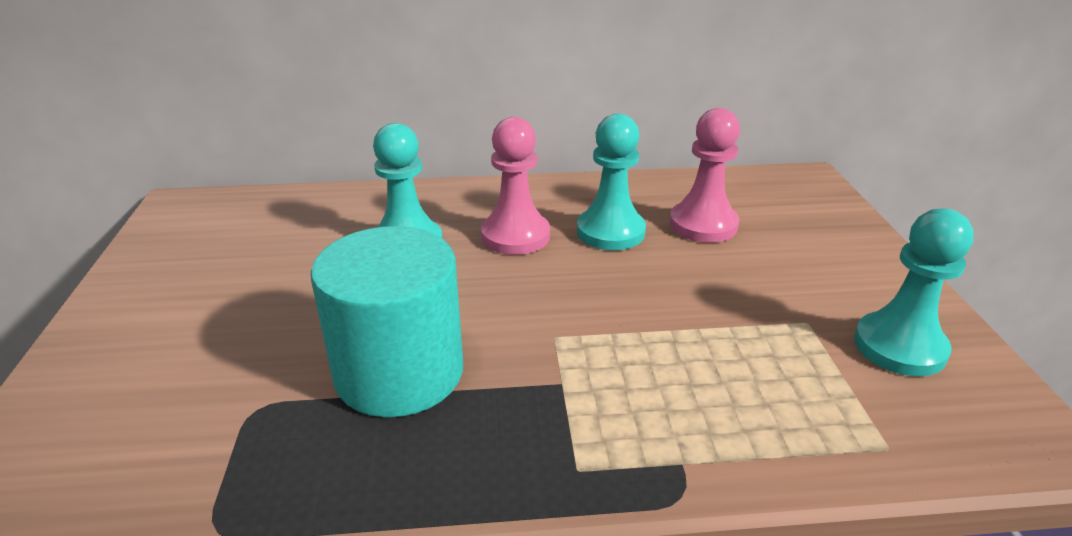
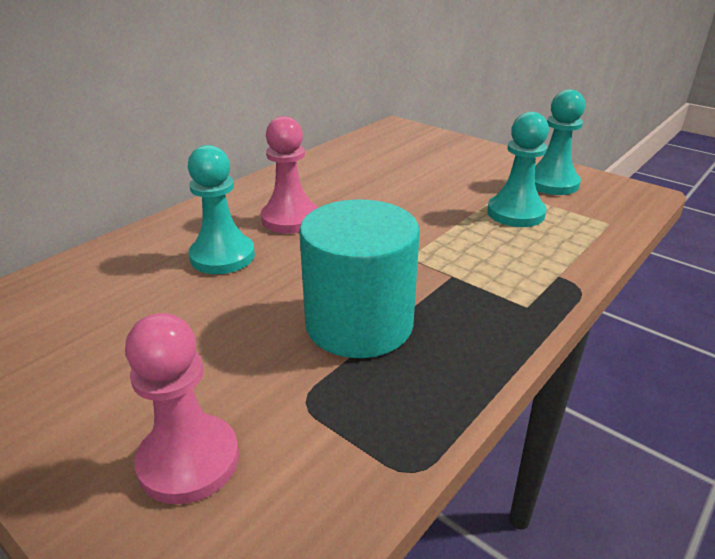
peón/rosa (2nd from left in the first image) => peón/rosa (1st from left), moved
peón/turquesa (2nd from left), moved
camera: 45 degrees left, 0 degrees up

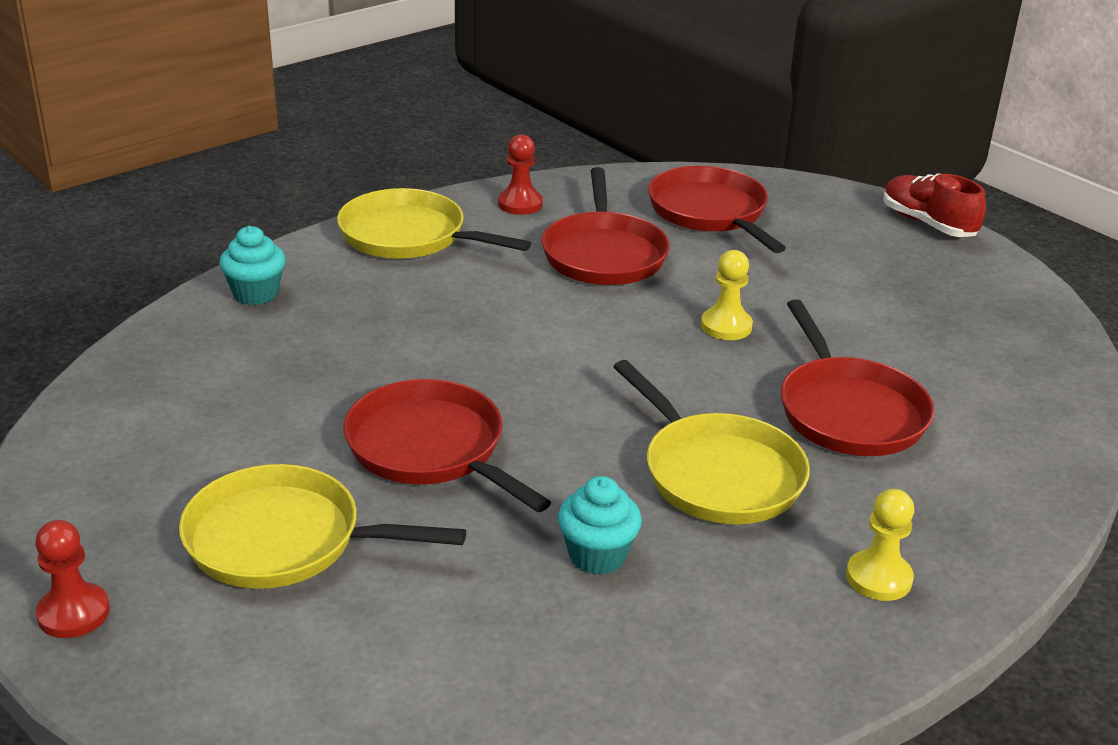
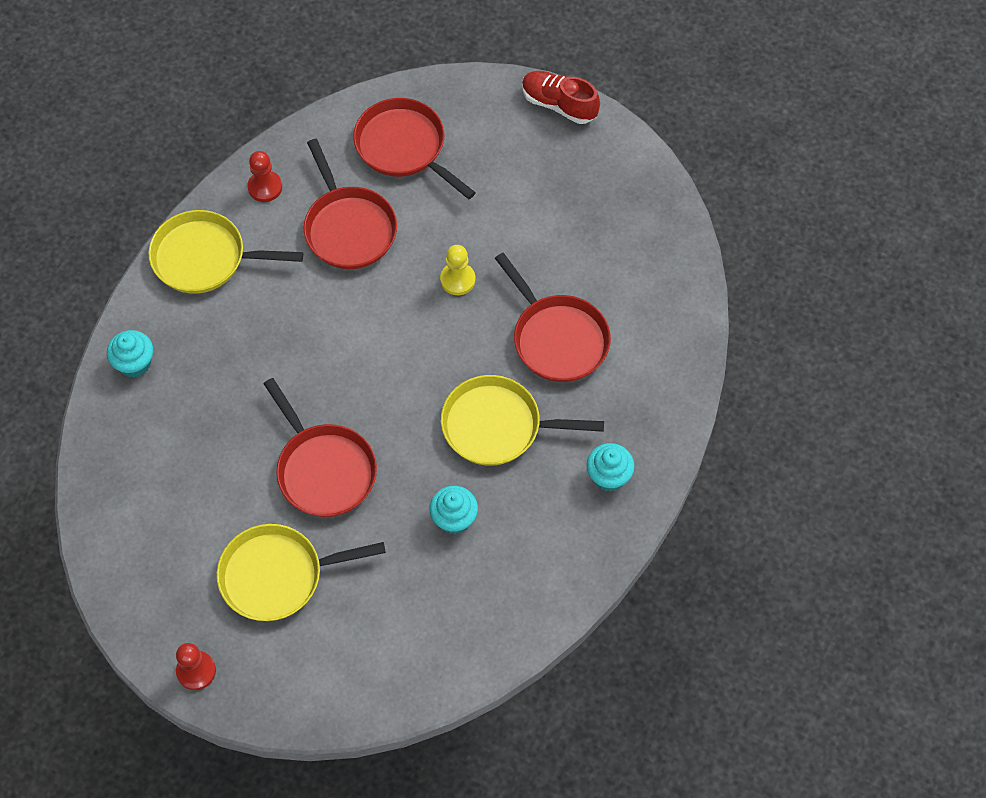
sartén/rojo (1st from left), 150 degrees counterclockwise
sartén/amarillo (3rd from left), 150 degrees clockwise
peón/amarillo (2nd from left) => magdalena/turquesa (3rd from left)
camera: 20 degrees left, 30 degrees up

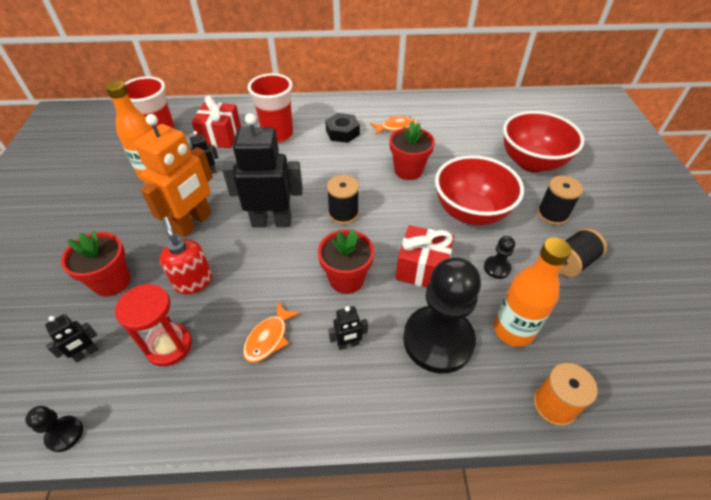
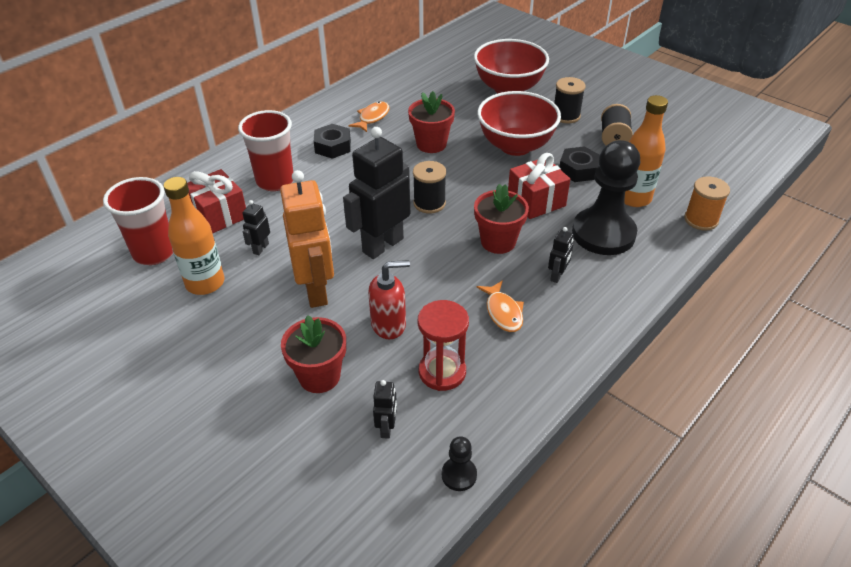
dispensador de jabón/rojo, 150 degrees clockwise
peón/negro (3rd from left) => tuerca/negro (2nd from left)
camera: 45 degrees left, 5 degrees down

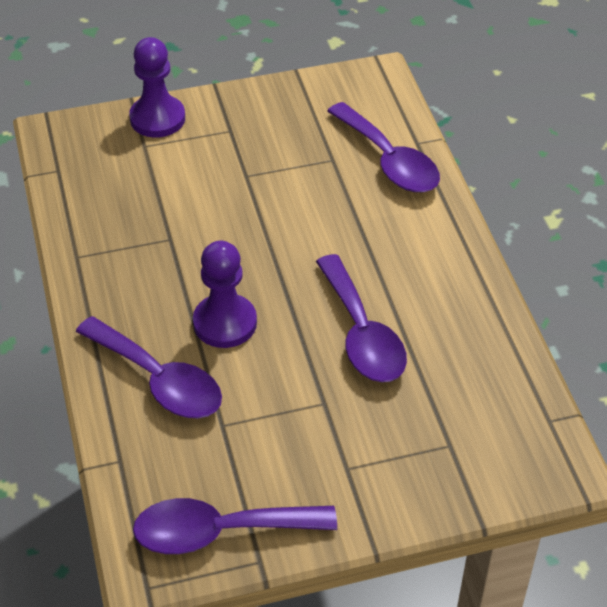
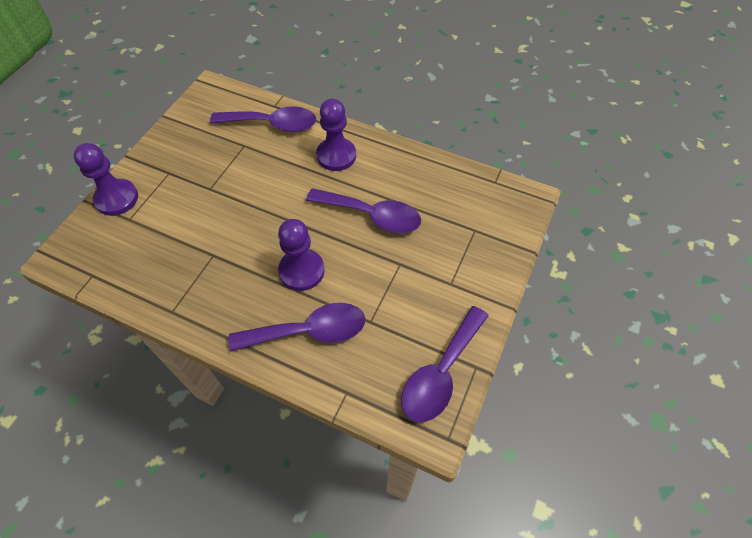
nothing => peón/morado (3rd from left)
camera: 50 degrees left, 10 degrees up

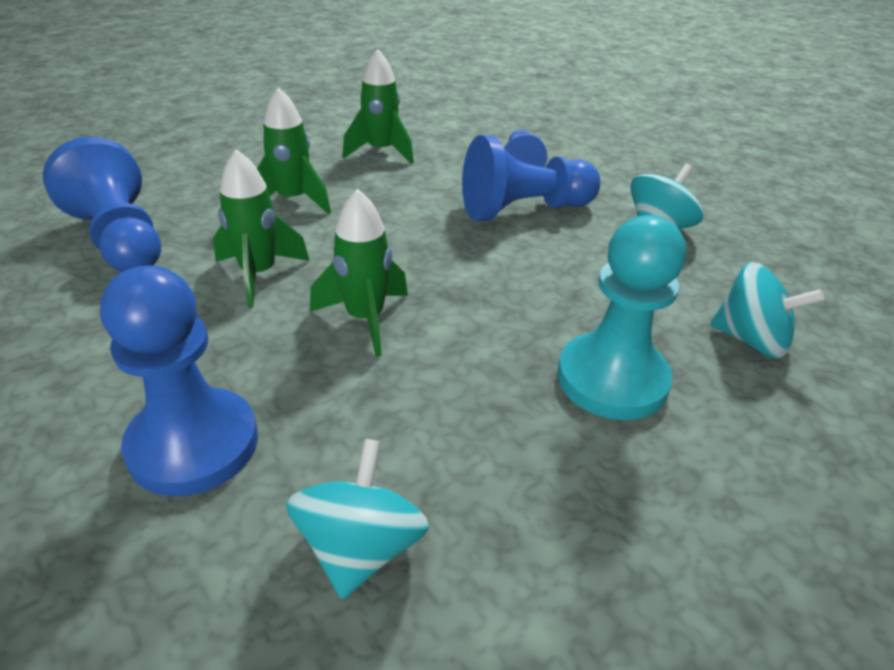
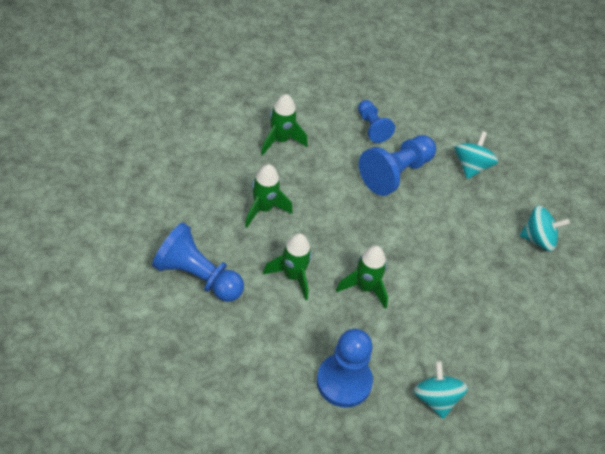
peón/turquesa => nothing
camera: 30 degrees left, 15 degrees up

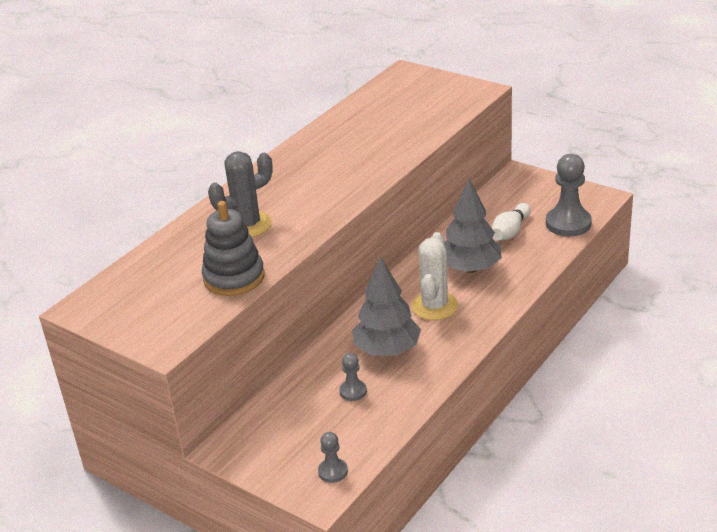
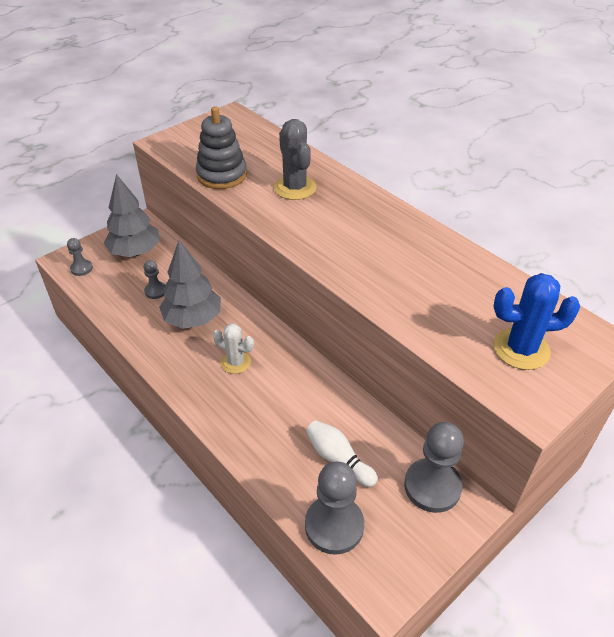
árbol/gris (2nd from left in the first image) => árbol/gris (1st from left), moved
cactus/blanco, x0.67
nothing => peón/gris (4th from left)
nothing => cactus/azul
camera: 100 degrees right, 10 degrees up

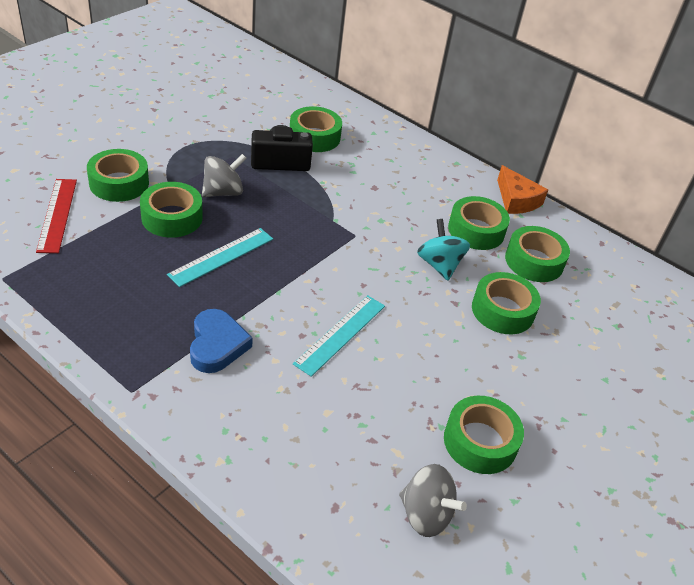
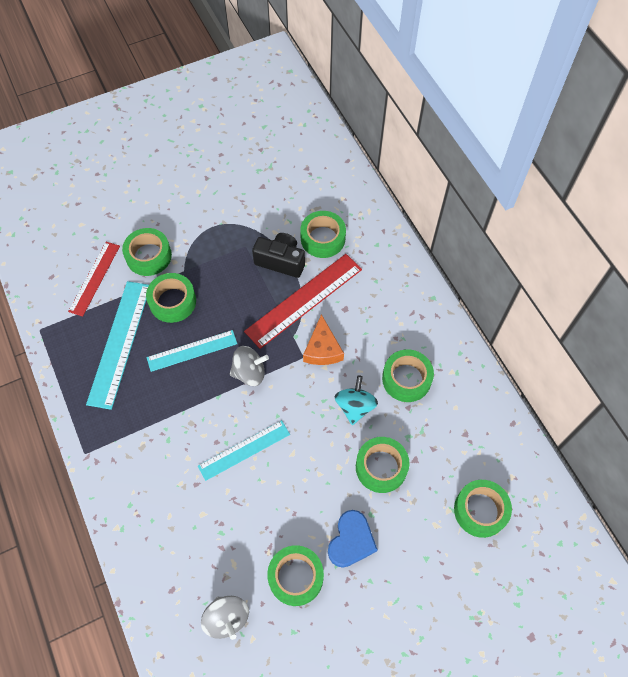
nothing => regla/turquesa (1st from left)
peonza/gris (1st from left in the first image) => peonza/gris (2nd from left), moved
nothing => regla/rojo (2nd from left)
queso/naranja, moved
corazón/azul, moved
cinta adhesiva/verde (7th from left), moved
camera: 30 degrees right, 20 degrees up

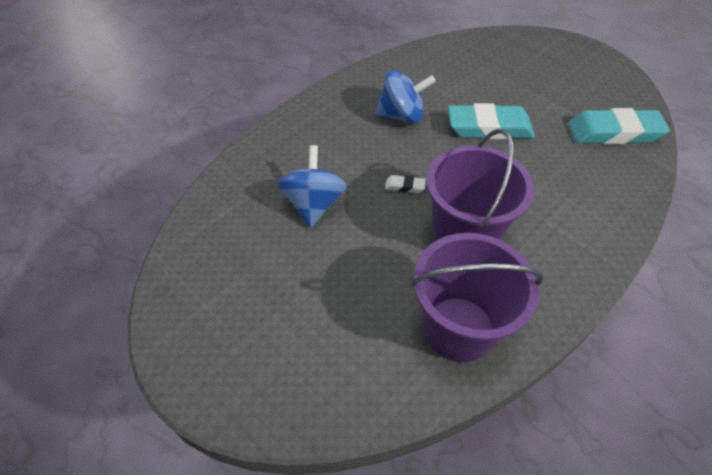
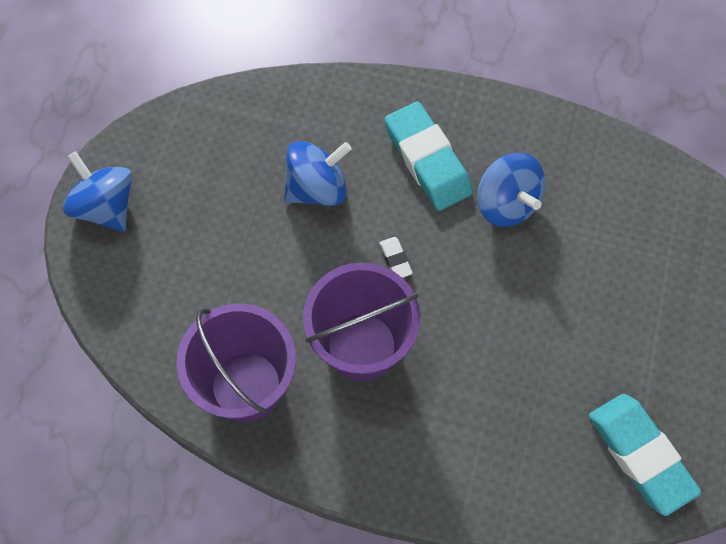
nothing => peonza/azul (1st from left)
goma de borrar/turquesa (1st from left), moved
camera: 60 degrees right, 15 degrees up

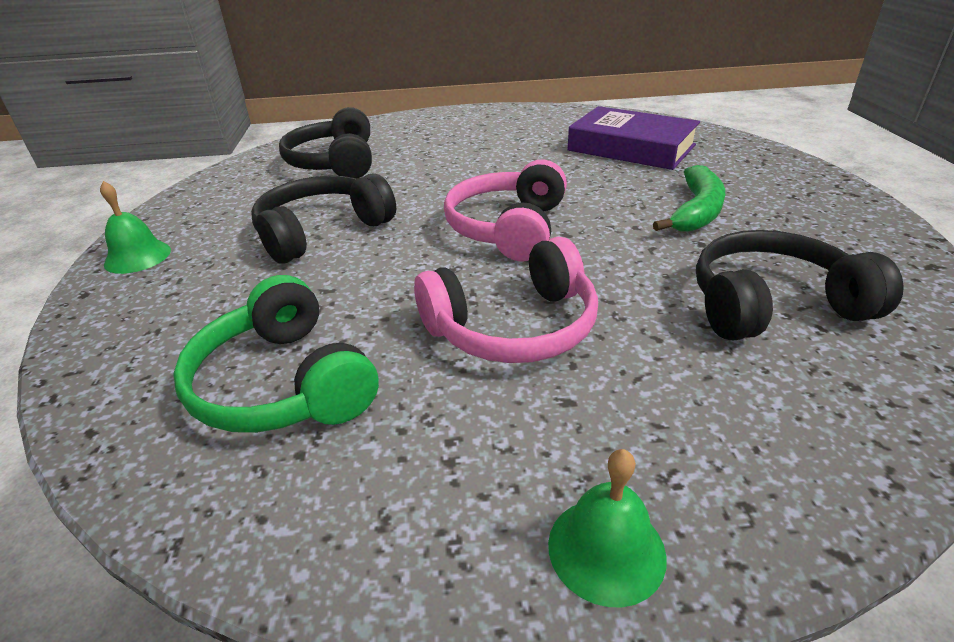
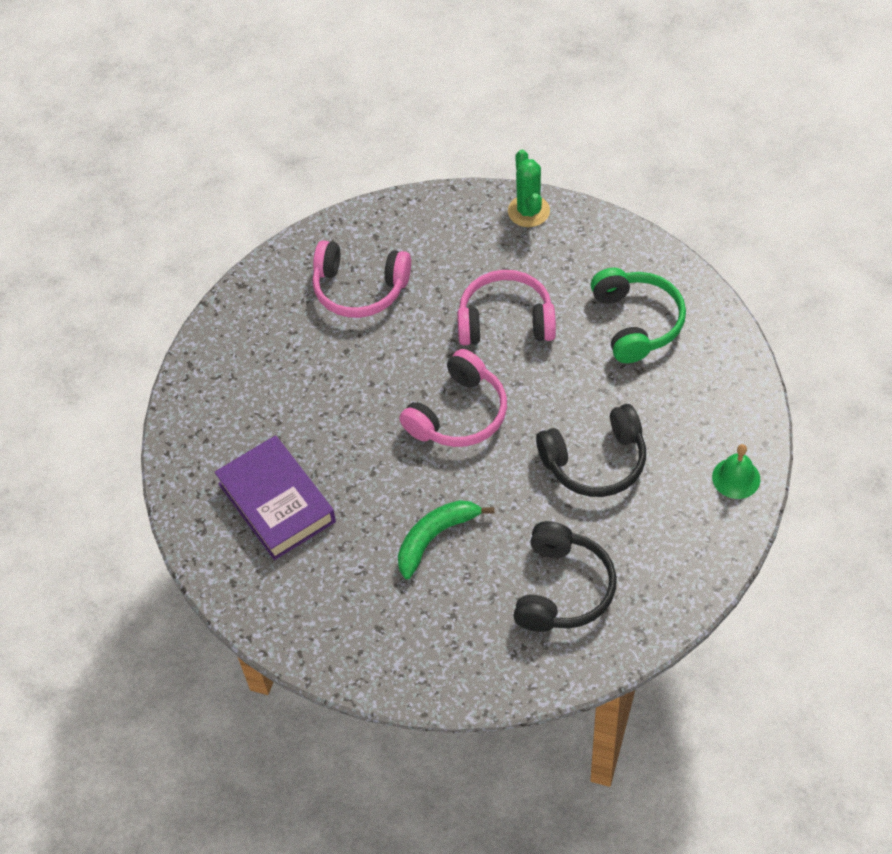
auriculares/negro (3rd from left) => auriculares/rosa (1st from left)
plátano/verde, moved
campana/verde (2nd from left) => cactus/verde
camera: 155 degrees left, 20 degrees up

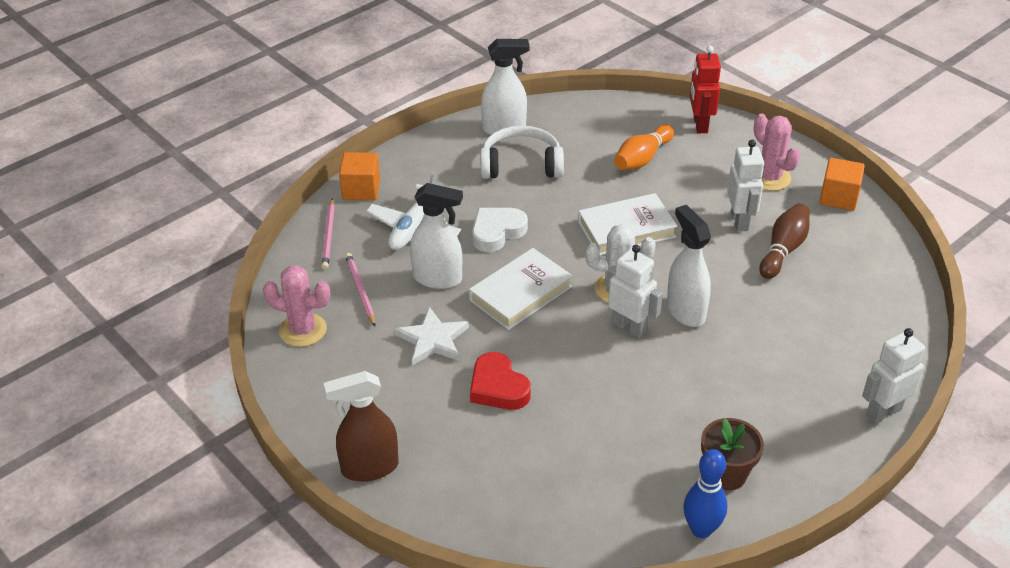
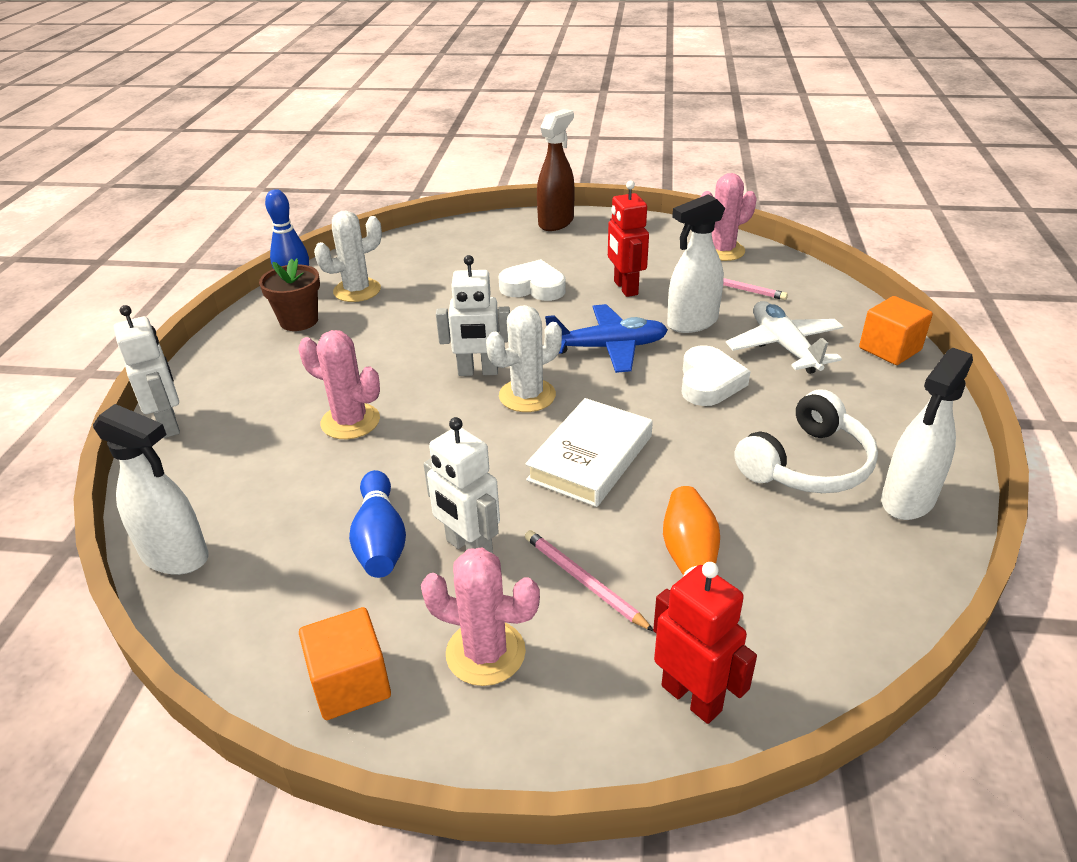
pulverizador/blanco (3rd from left in the first image) => pulverizador/blanco (1st from left), moved
robot/blanco (3rd from left in the first image) => robot/blanco (1st from left), 45 degrees counterclockwise
nothing => cactus/rosa (1st from left)
nothing => cactus/blanco (1st from left)
bolo/marrón => bolo/azul (2nd from left)
corazón/rojo => corazón/blanco (1st from left)
lápiz/rosa (1st from left), moved
libro/blanco (1st from left) => avión/azul
estrella/blanco => robot/rojo (1st from left)
camera: 140 degrees right, 5 degrees down

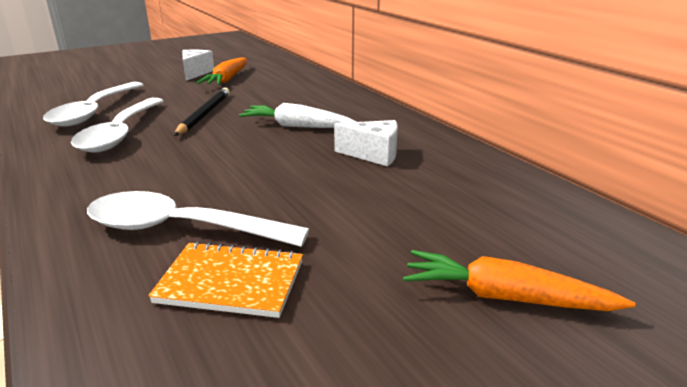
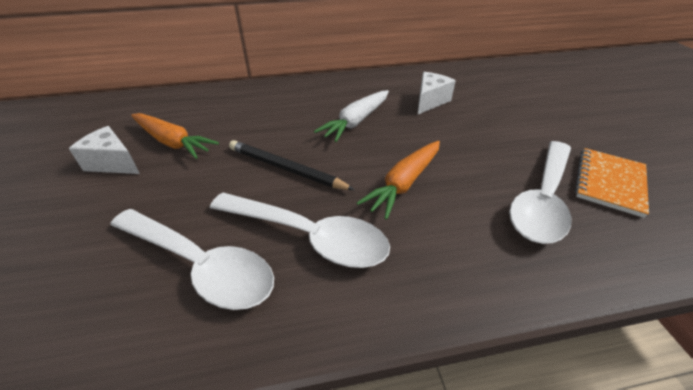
zanahoria/naranja (2nd from left), moved
camera: 70 degrees left, 15 degrees up

